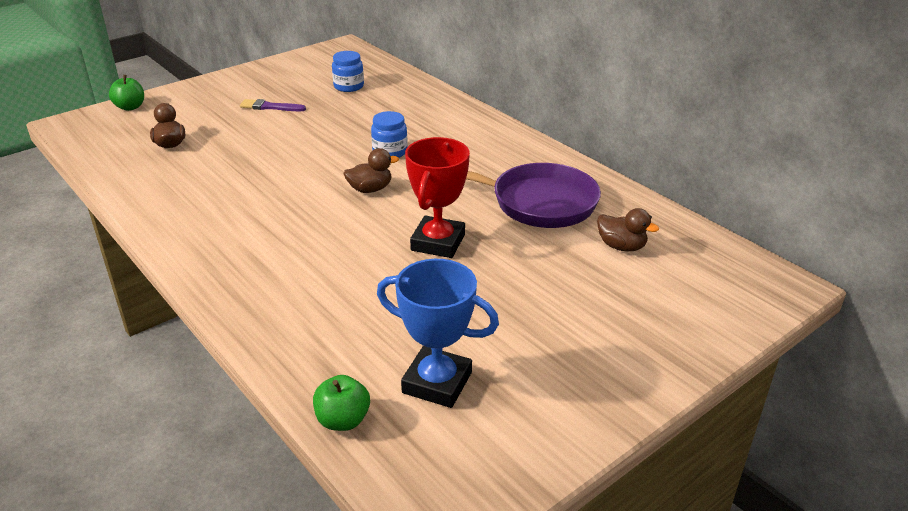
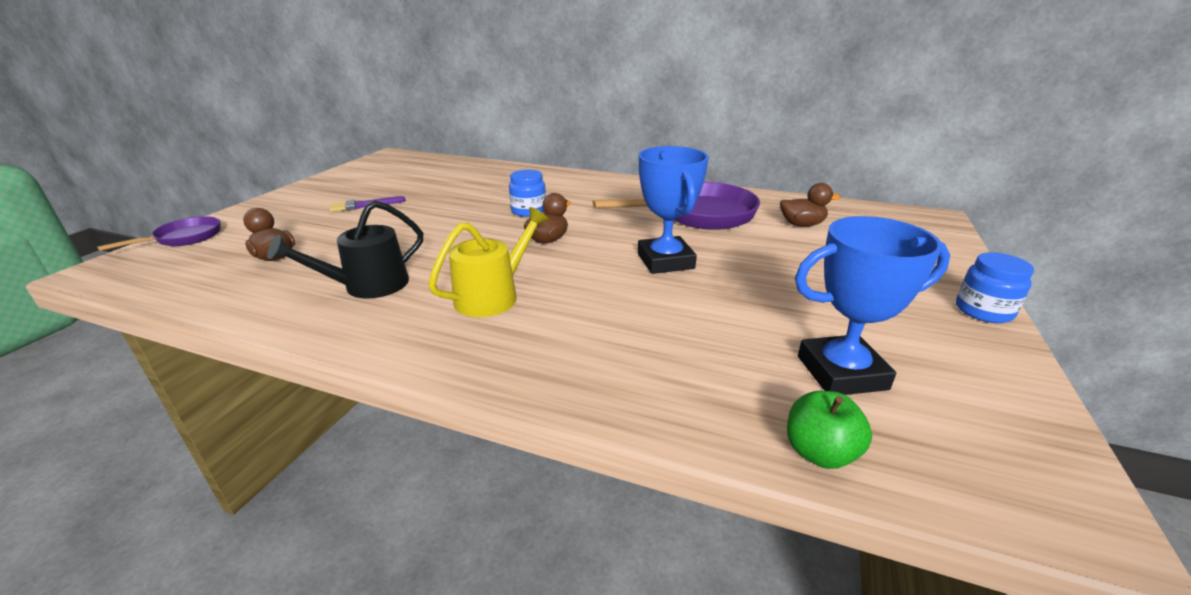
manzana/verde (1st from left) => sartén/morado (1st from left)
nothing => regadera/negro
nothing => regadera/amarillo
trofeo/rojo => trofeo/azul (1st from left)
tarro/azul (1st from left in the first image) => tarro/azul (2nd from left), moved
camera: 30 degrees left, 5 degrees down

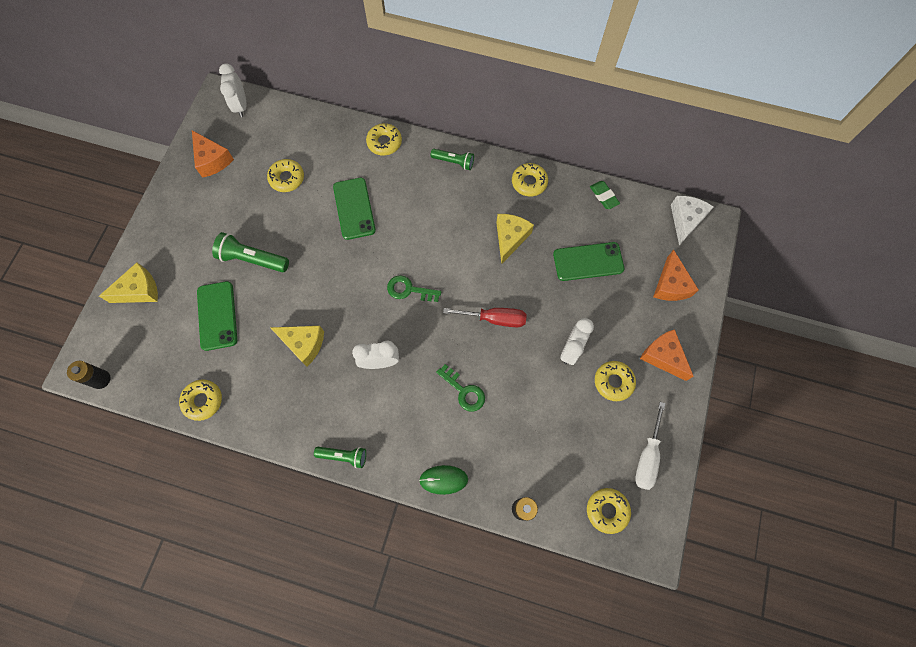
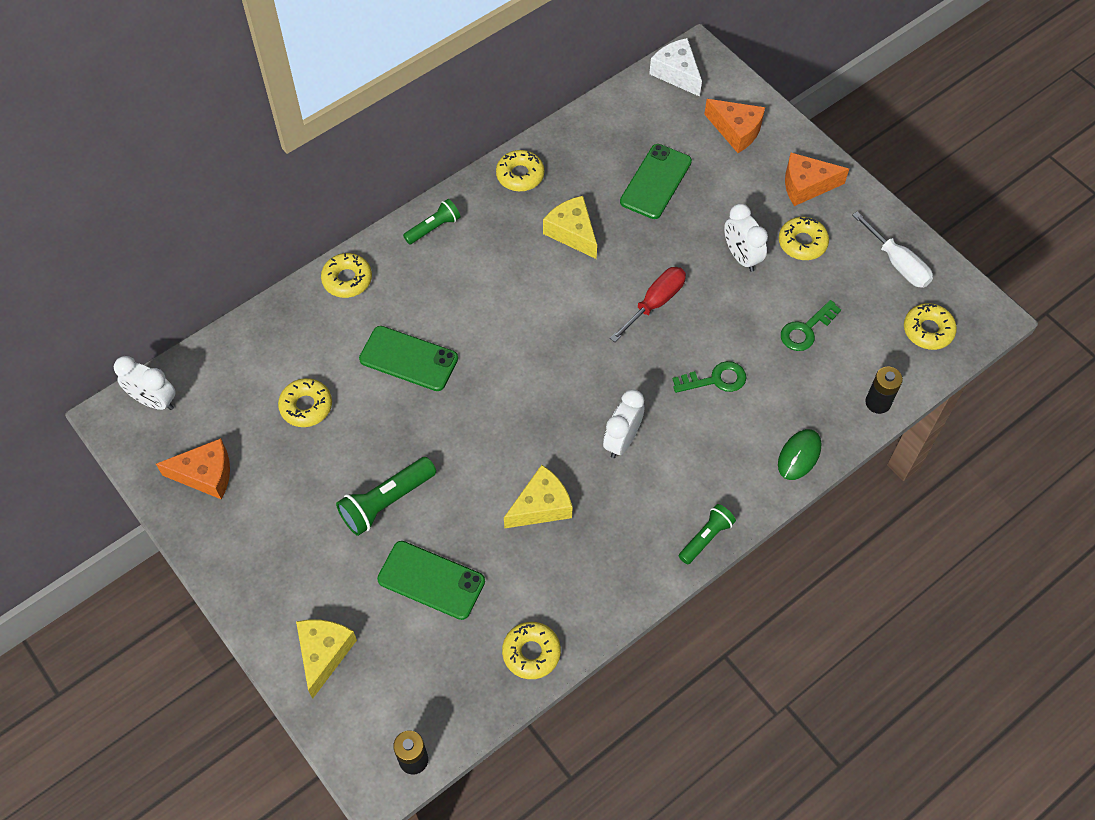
llave/verde (1st from left in the first image) => llave/verde (2nd from left), moved
goma de borrar/verde => nothing
camera: 55 degrees left, 10 degrees down

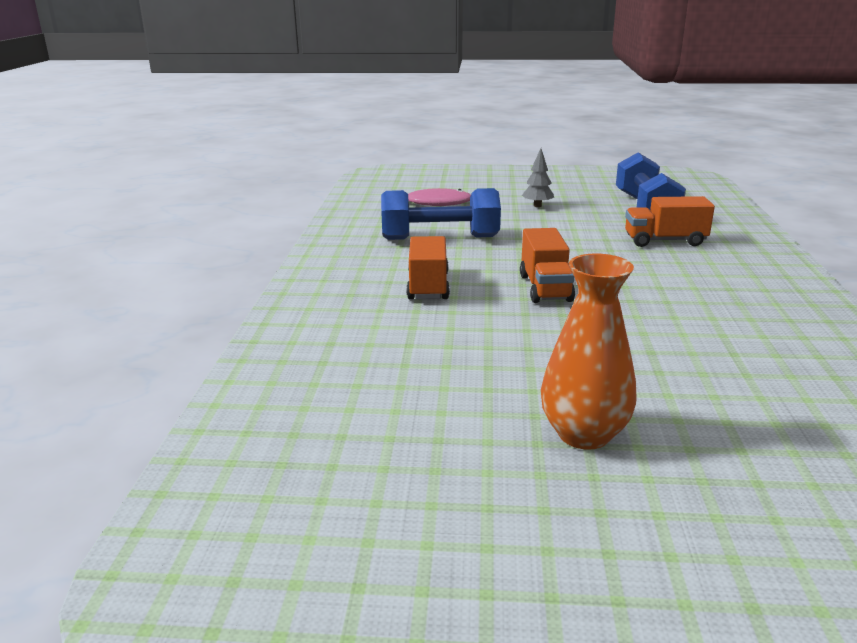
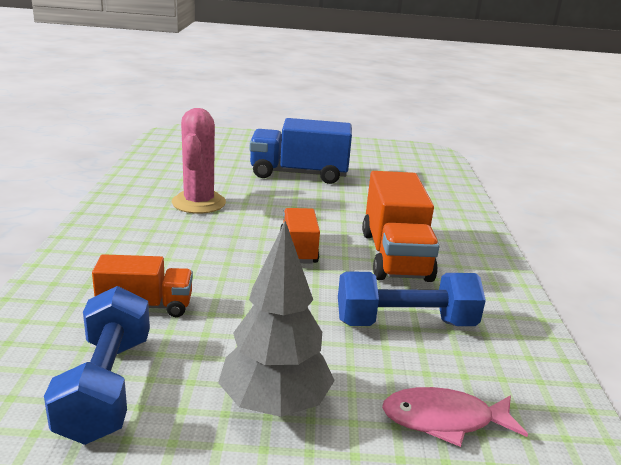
nothing => cactus/rosa
árbol/gris, x2.13
florero/naranja => camión/azul
camión/naranja (1st from left in the first image) => camión/naranja (3rd from left), x1.69
camera: 175 degrees right, 0 degrees up

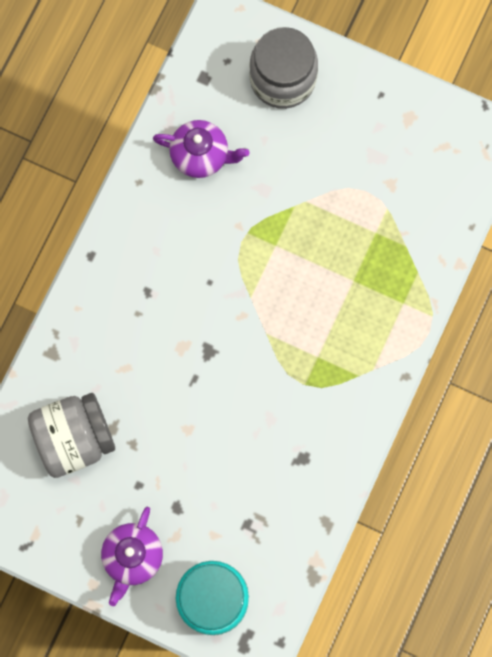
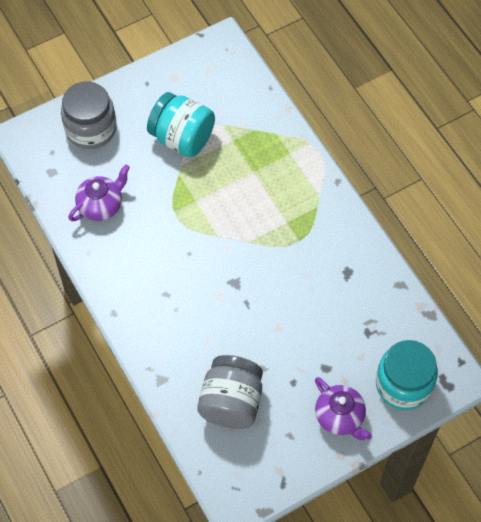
nothing => tarro/turquesa (1st from left)
camera: 55 degrees left, 15 degrees down

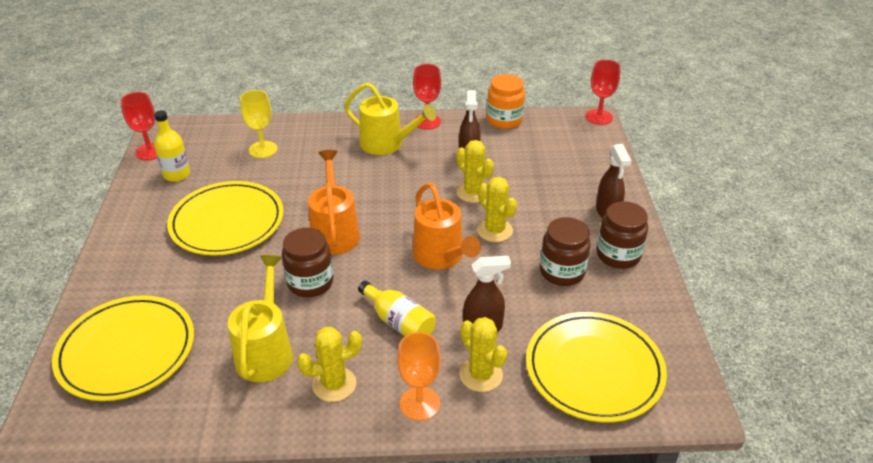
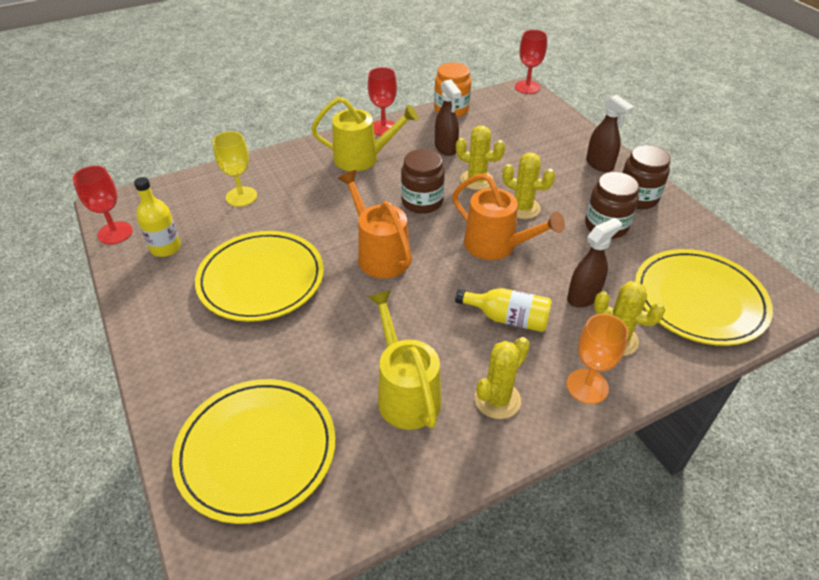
tarro/marrón (1st from left), moved
camera: 25 degrees left, 5 degrees up

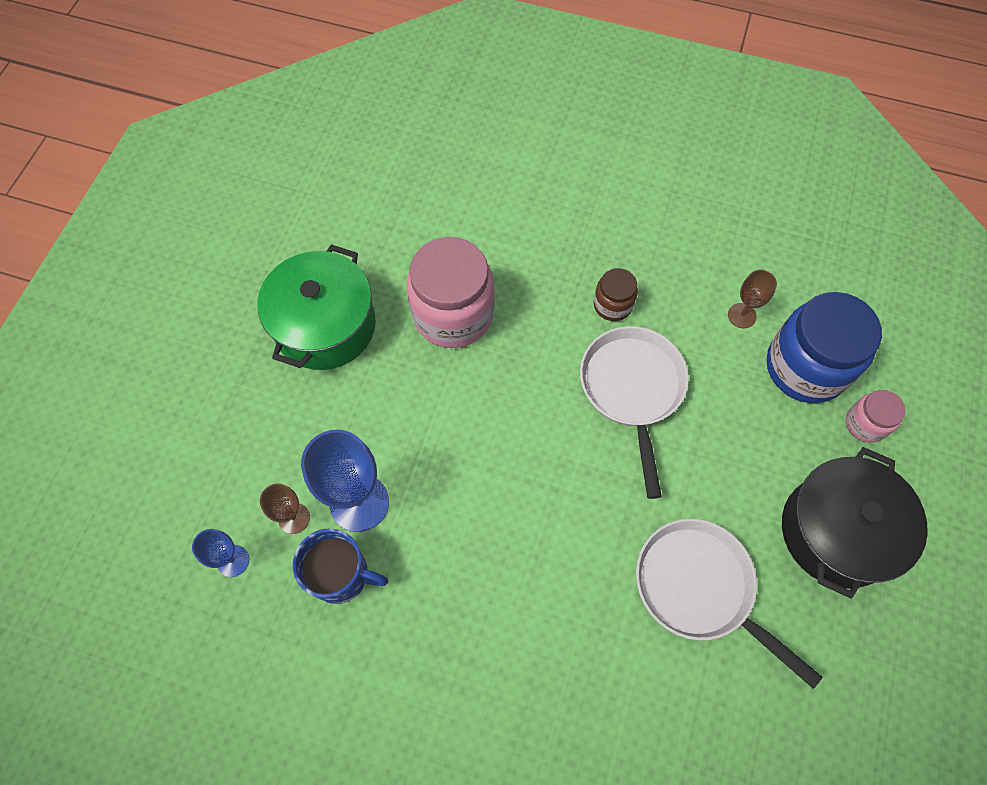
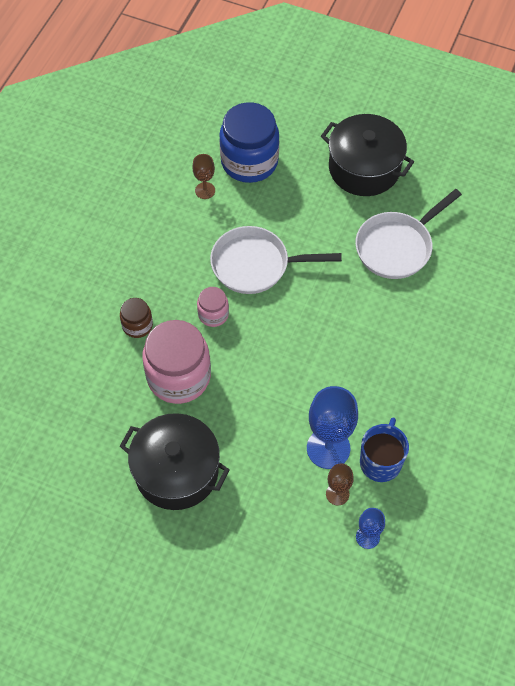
tarro/marrón, moved
olla/verde => olla/negro (1st from left)
tarro/rosa (2nd from left), moved
camera: 85 degrees left, 5 degrees down

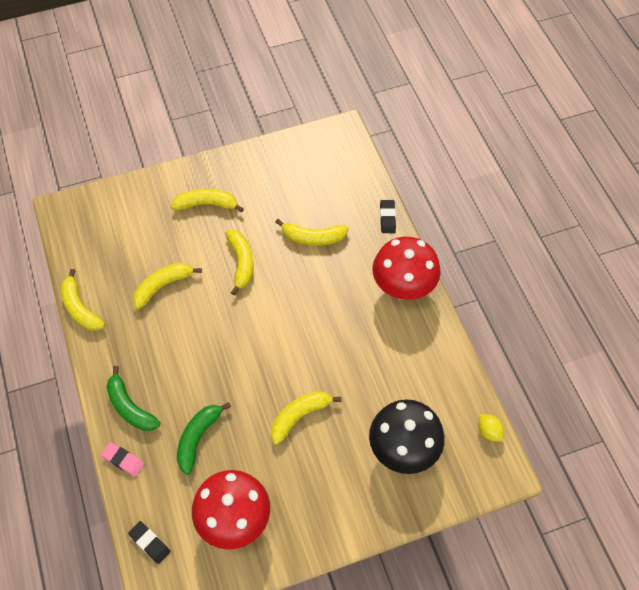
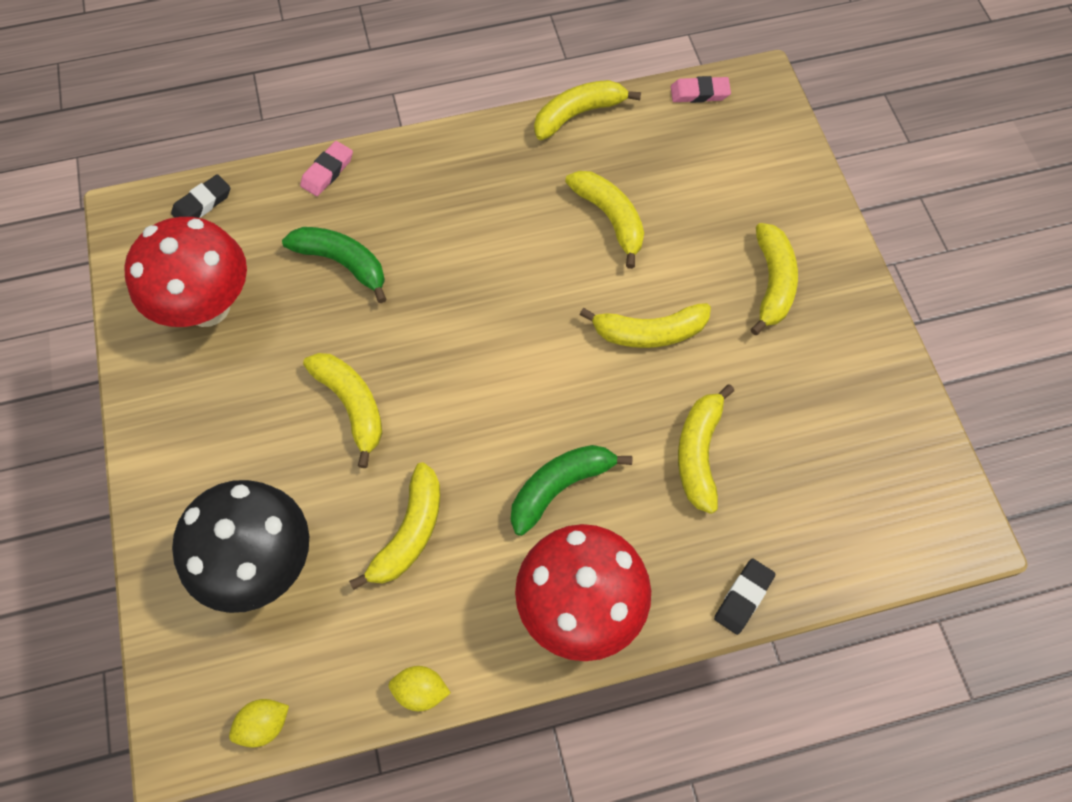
nothing => plátano/amarillo (2nd from left)
nothing => limón/amarillo (2nd from left)
plátano/verde (1st from left in the first image) => plátano/verde (2nd from left), moved
nothing => goma de borrar/rosa (2nd from left)
goma de borrar/negro (2nd from left), 60 degrees counterclockwise
camera: 95 degrees right, 5 degrees up

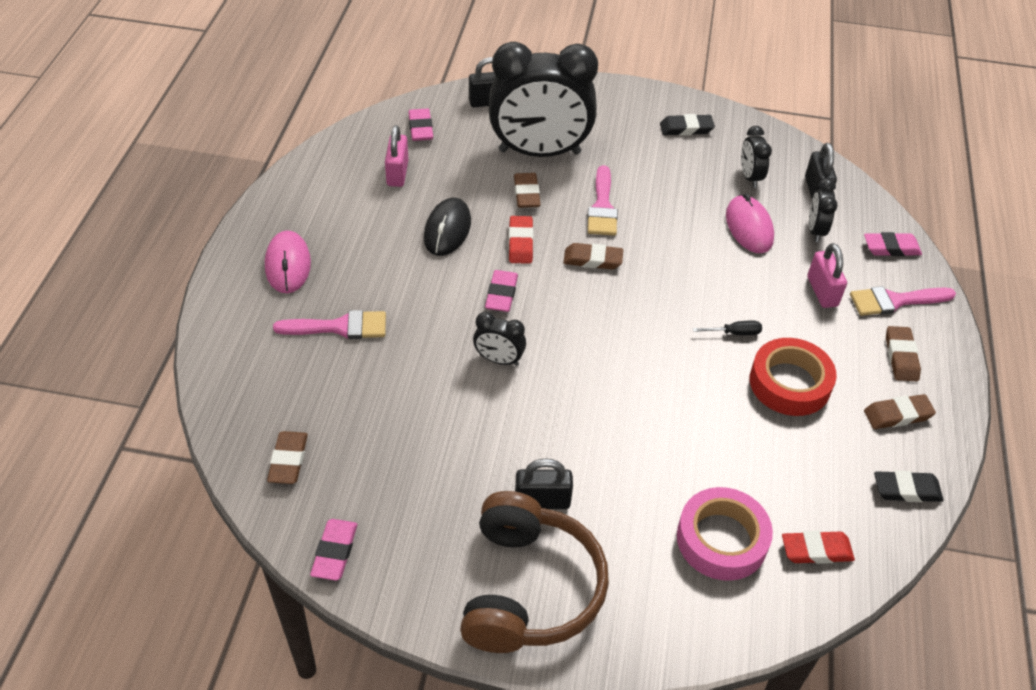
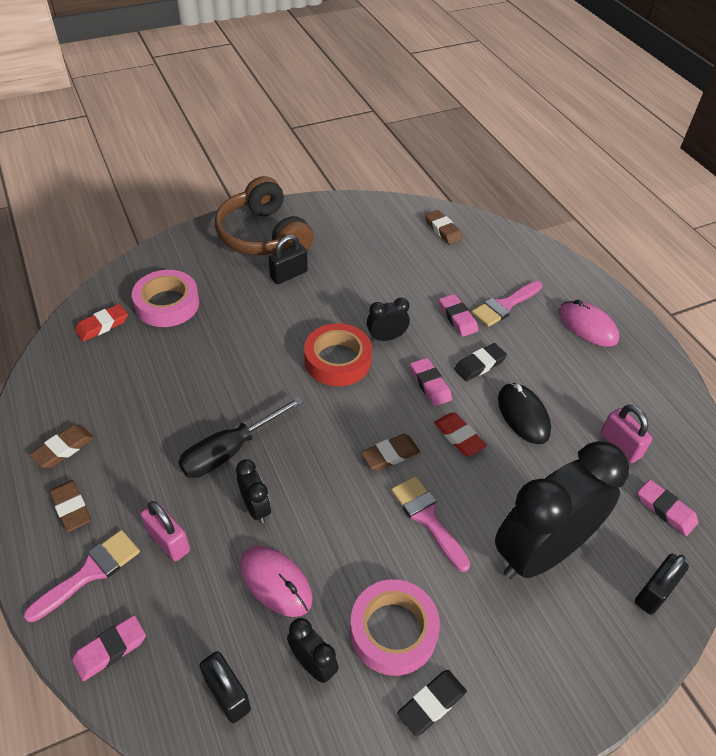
destornillador/negro, x2.14
despertador/negro (4th from left in the first image) => despertador/negro (1st from left), moved
cinta adhesiva/rojo, moved
nothing => cinta adhesiva/rosa (2nd from left)
goma de borrar/rosa (1st from left in the first image) => goma de borrar/rosa (3rd from left), moved
goma de borrar/negro (2nd from left), moved
goma de borrar/marrón (2nd from left) => nothing
camera: 145 degrees right, 0 degrees up

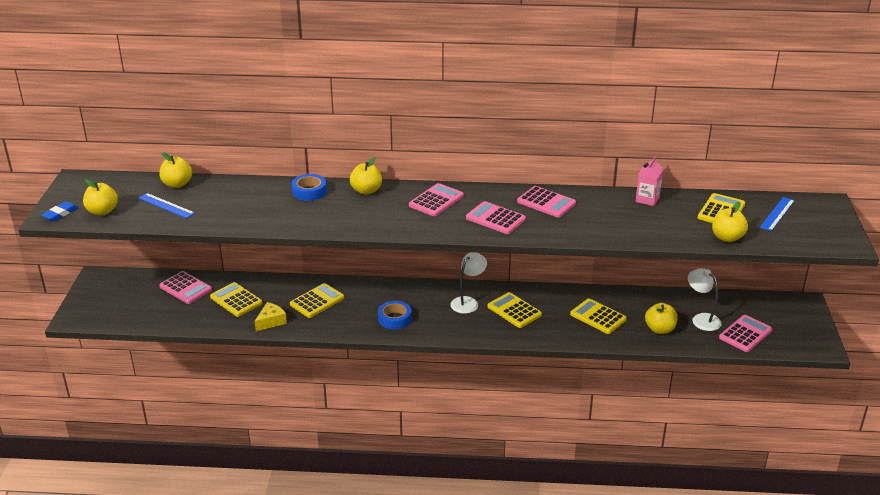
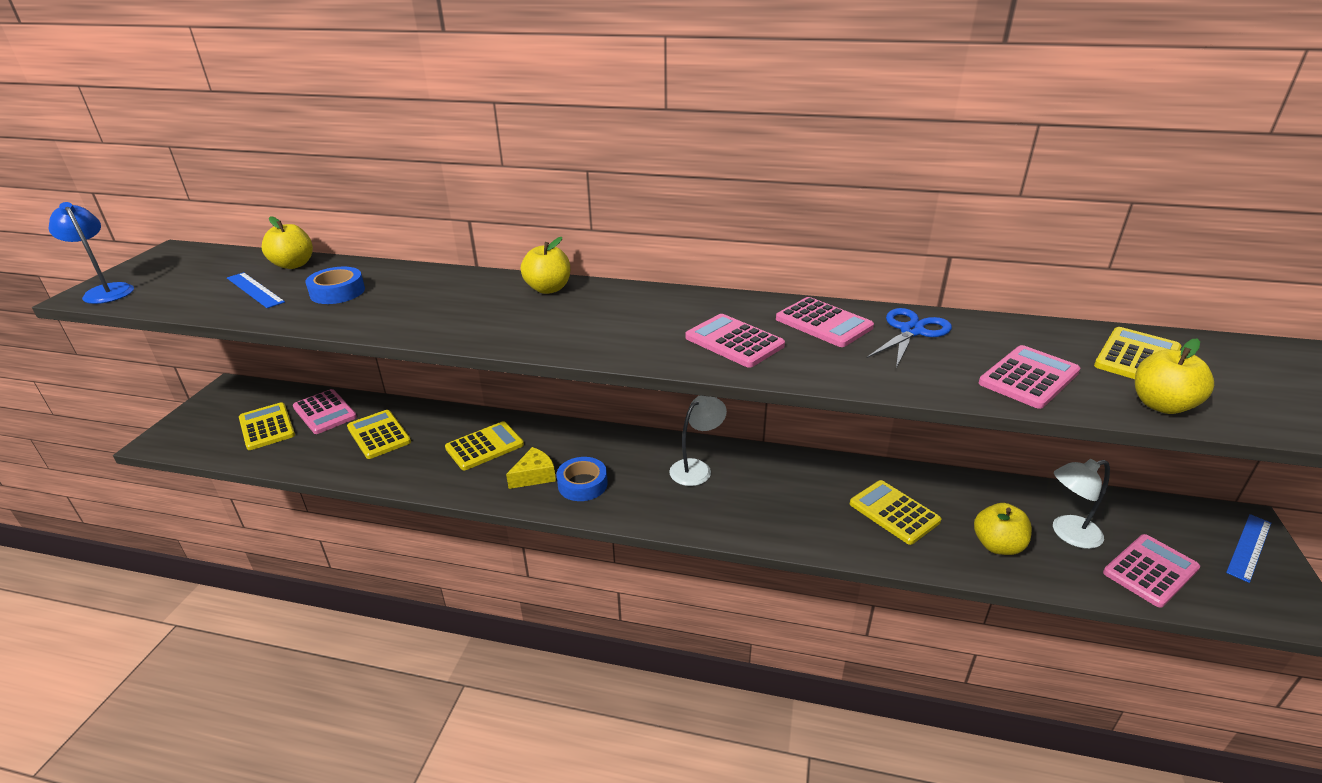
goma de borrar/azul => lámpara/azul
calculadora/amarillo (3rd from left in the first image) => calculadora/amarillo (1st from left), moved
cinta adhesiva/azul (1st from left), moved
queso/amarillo, moved
nothing => tijeras/azul
calculadora/rosa (2nd from left in the first image) => calculadora/rosa (4th from left), moved
lámpara/blanco (2nd from left), 75 degrees counterclockwise
regla/azul (2nd from left), moved
manzana/amarillo (1st from left) => nothing
cartón de leche/rosa => nothing
camera: 10 degrees right, 0 degrees up

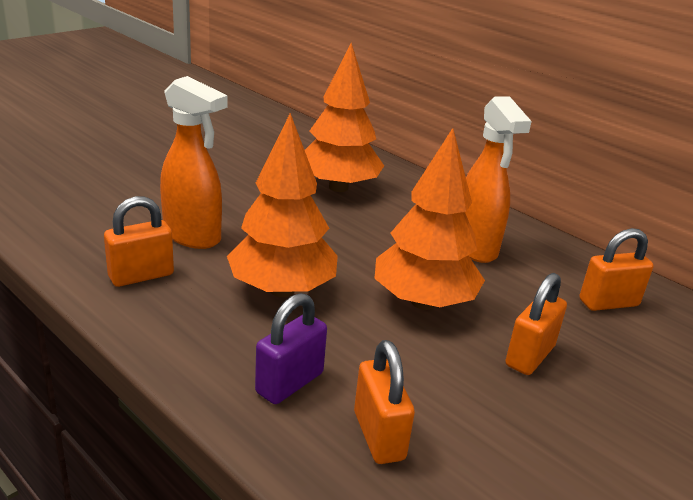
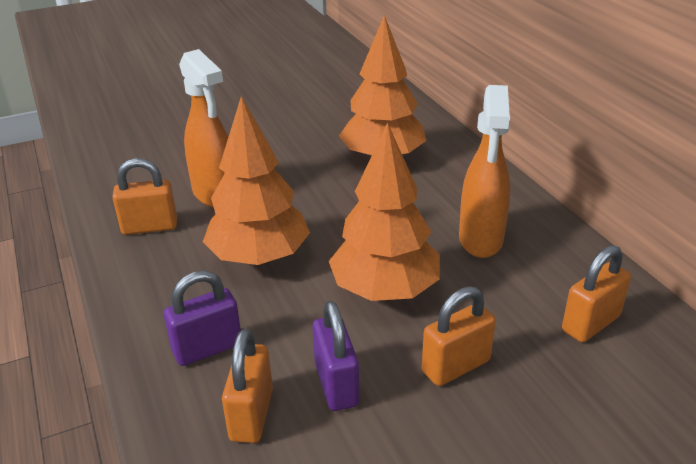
nothing => candado/morado (2nd from left)
candado/naranja (4th from left), 45 degrees counterclockwise
camera: 25 degrees right, 5 degrees up

